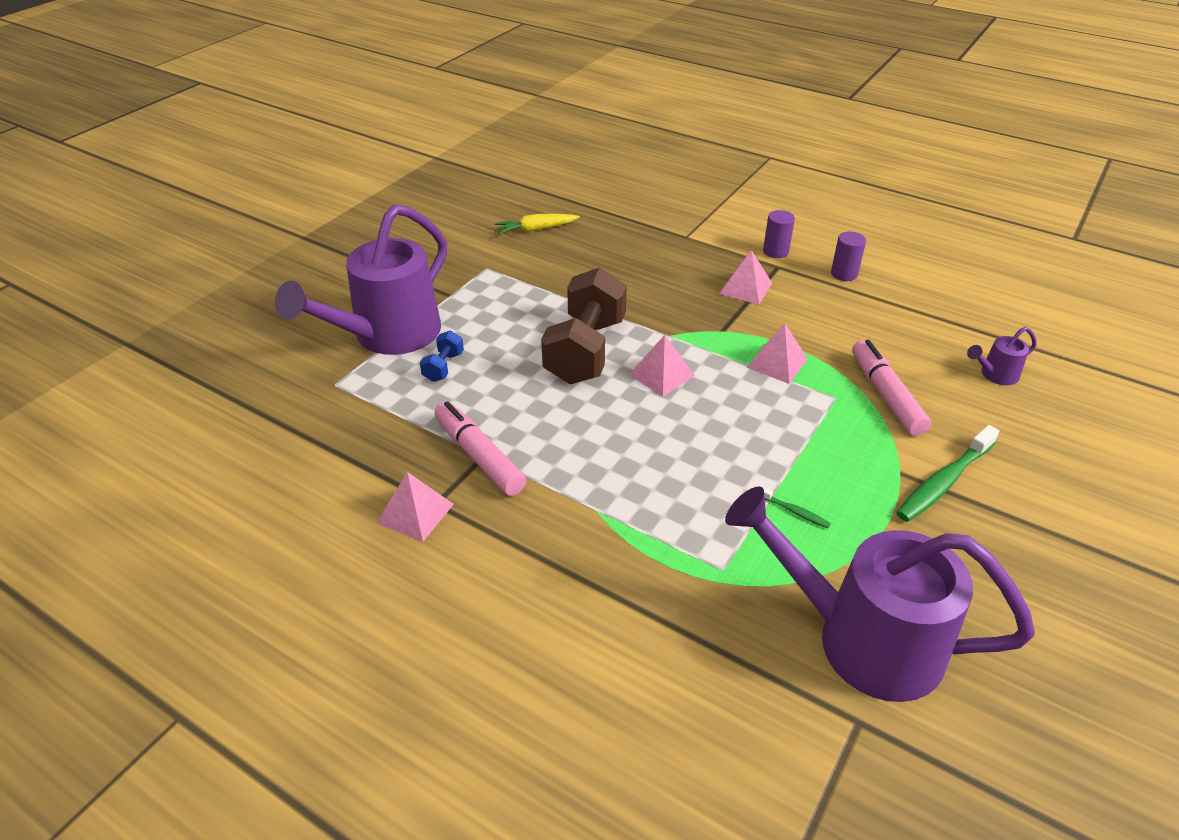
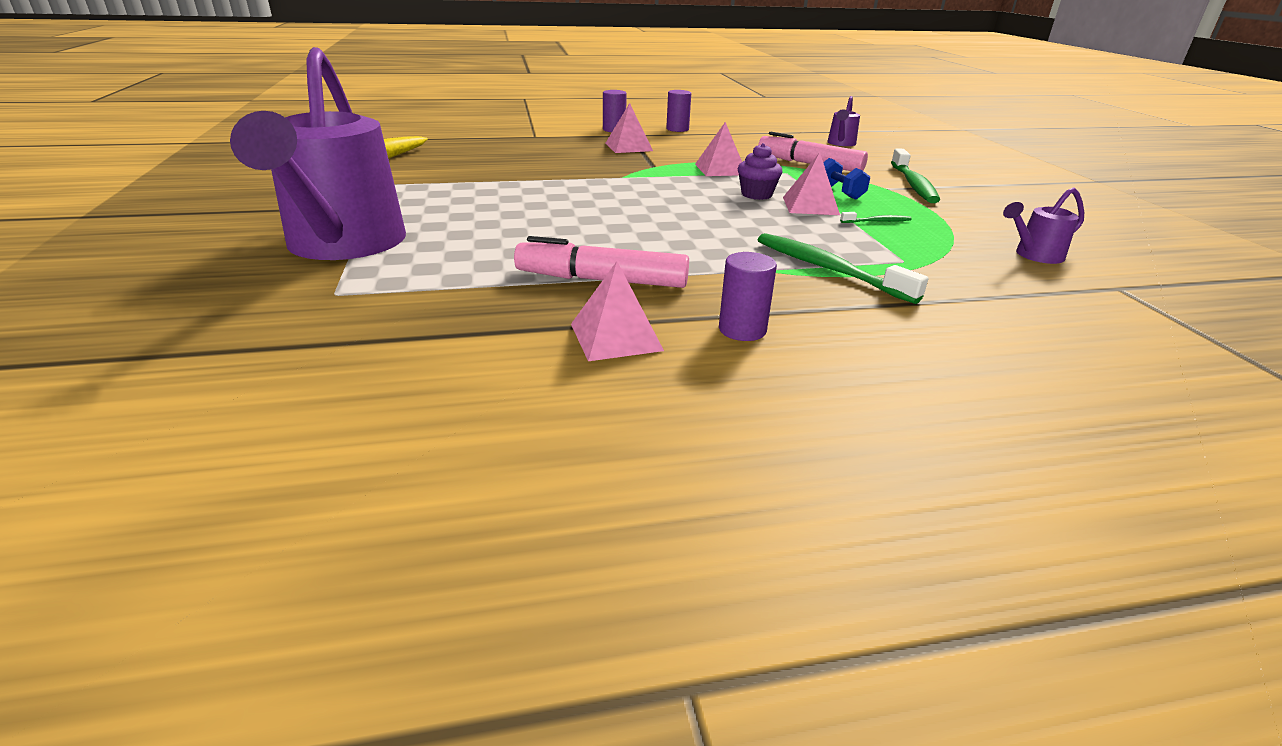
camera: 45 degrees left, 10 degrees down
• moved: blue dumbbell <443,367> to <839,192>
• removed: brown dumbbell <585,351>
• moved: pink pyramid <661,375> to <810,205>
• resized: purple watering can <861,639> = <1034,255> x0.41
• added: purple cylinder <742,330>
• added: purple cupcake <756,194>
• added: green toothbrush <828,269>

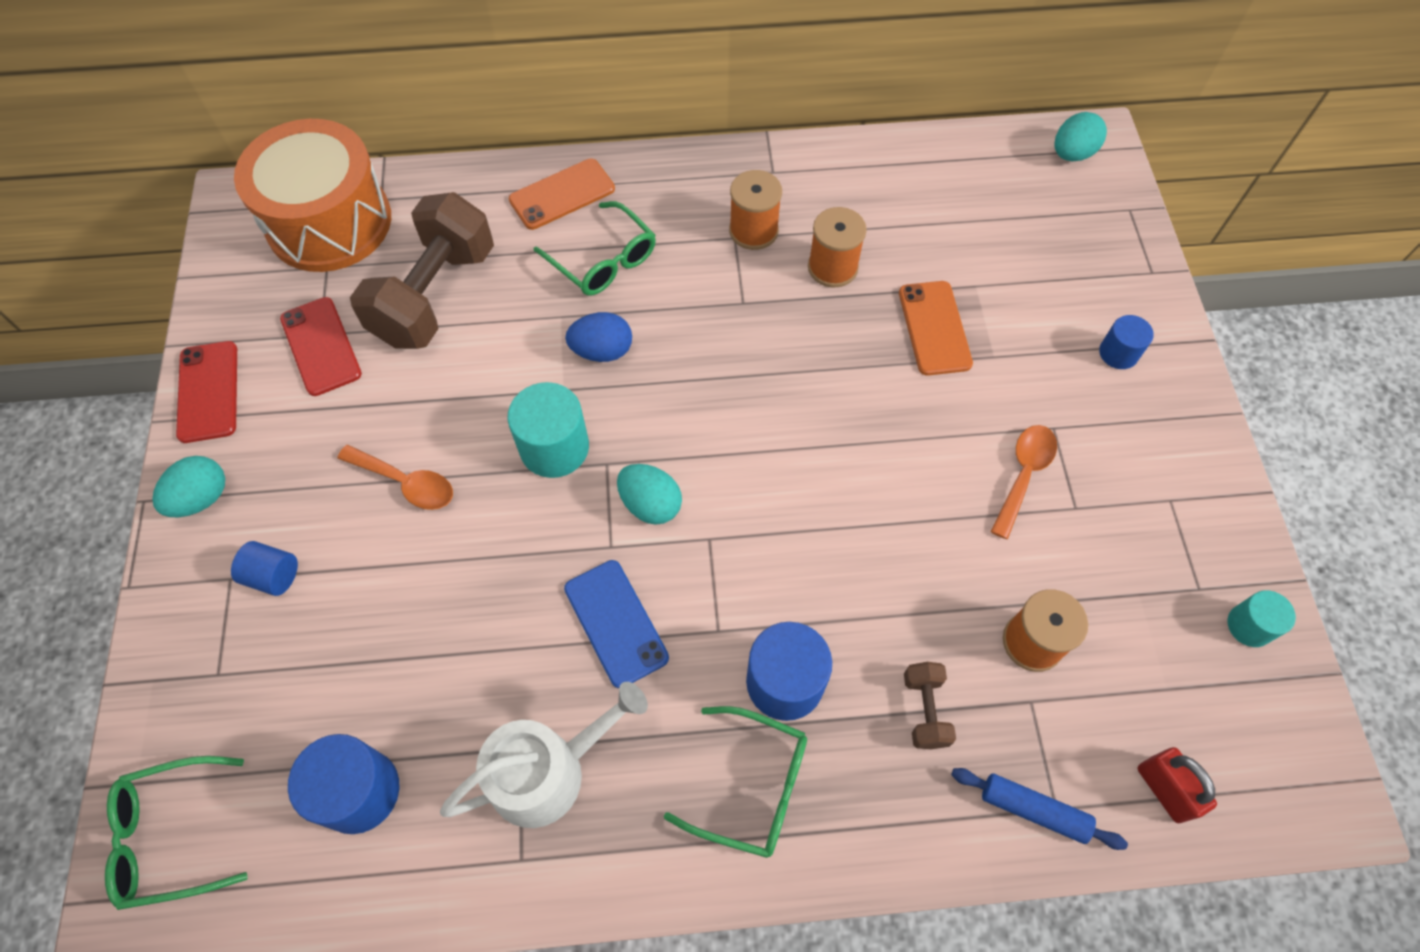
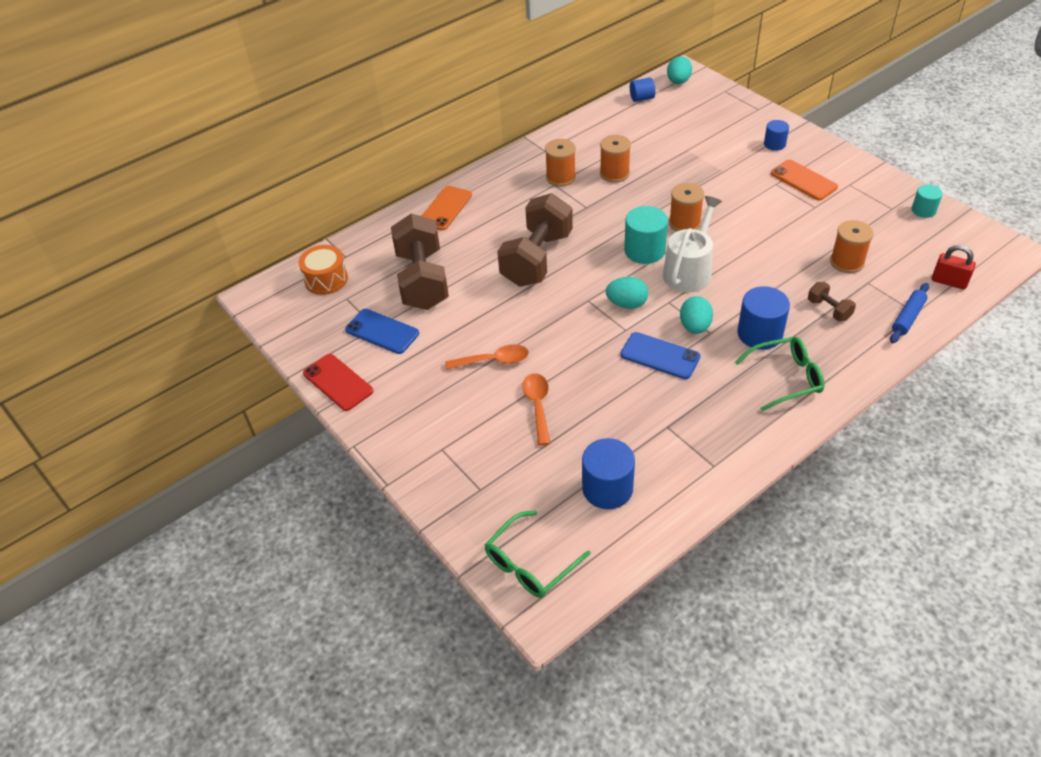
camera: 30 degrees left, 15 degrees down
• moved: turquoise egg <201,498> to <695,327>
• moved: blue cylinder <273,575> to <642,98>
• resized: orange drum <329,222> = <326,279> x0.53
• recoloured: red phone <321,346> to blue phone <382,331>
• moved: white watering can <548,771> to <689,270>
• moved: turquoise cylinder <554,447> to <644,250>
• removed: green glasses <603,260>
• replaced: blue egg <602,351> to brown dumbbell <537,259>
• moved: orange phone <934,328> to <803,180>
• turned: blue rolling pin <1033,809> = <907,317> 45 degrees counterclockwise
• moved: orange spoon <1023,475> to <537,405>
• added: orange spool <684,223>

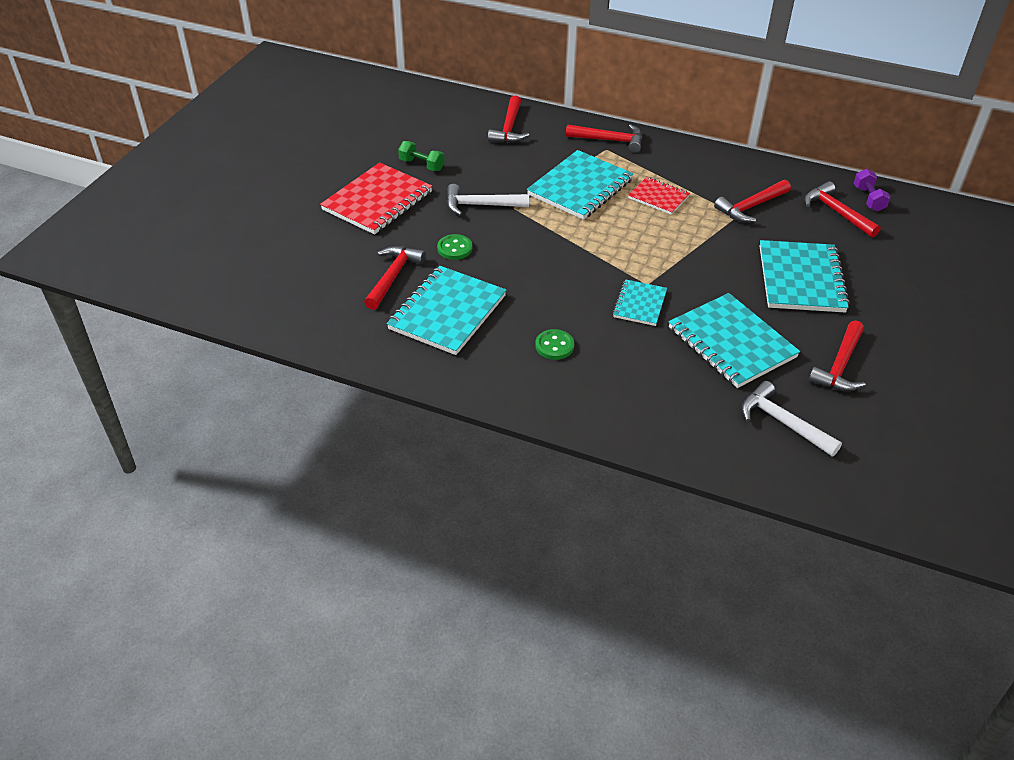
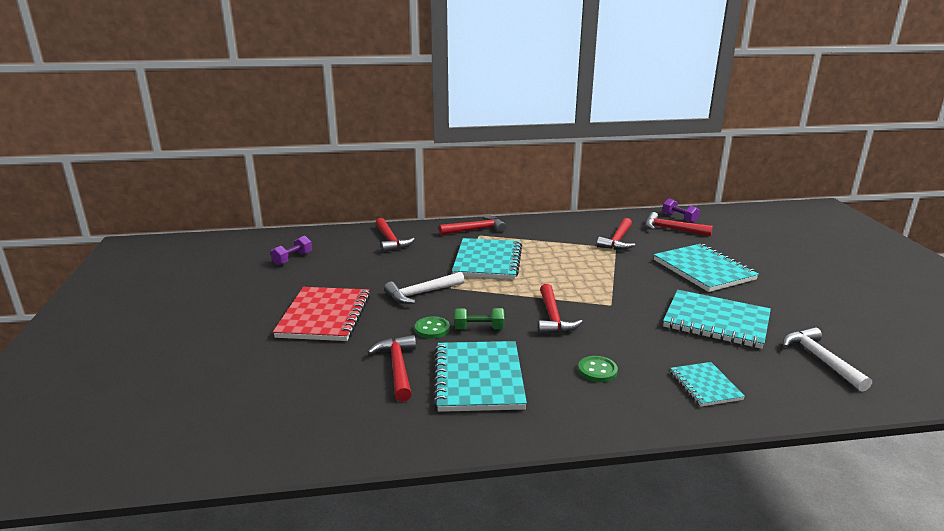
camera: 30 degrees left, 20 degrees down
• moved: green dumbbell <421,165> to <479,328>
• moved: turquoise notebook <639,304> to <705,386>
• removed: red notebook <658,197>
• turned: white hammer <783,422> = <820,360> 60 degrees clockwise
• moved: red hammer <840,365> to <553,317>
• added: purple dumbbell <292,259>

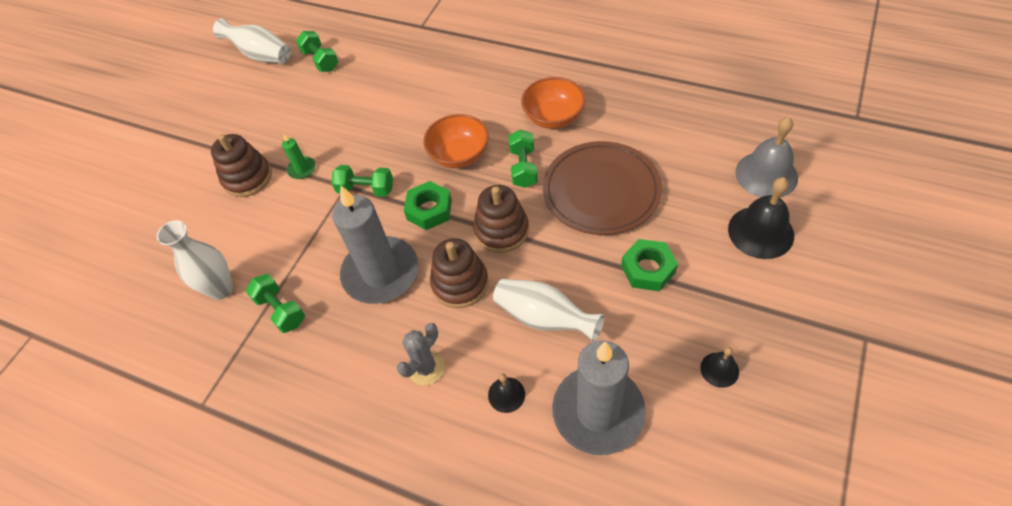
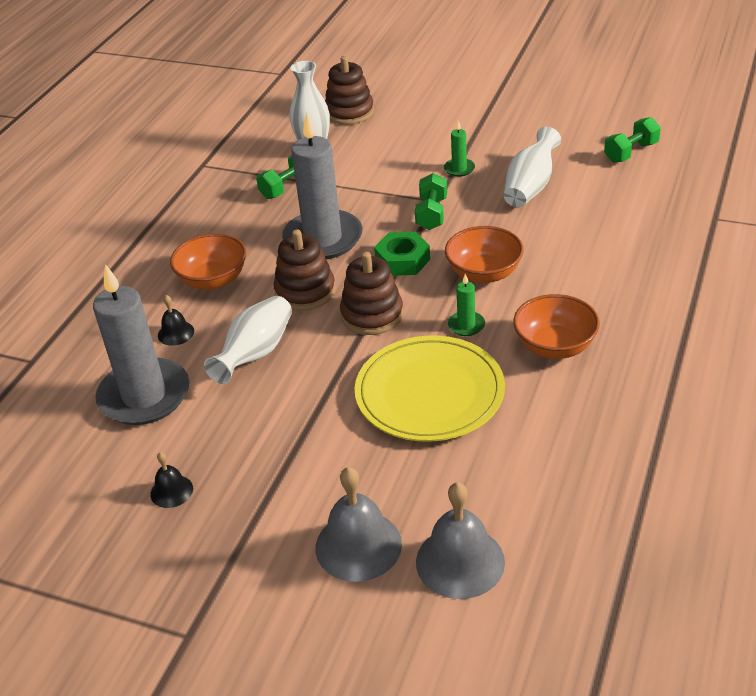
camera: 85 degrees right, 15 degrees down
• moved: brown stacking toy <247,178> to <349,112>
• moved: white vase <261,55> to <530,186>
• replaced: grey cactus <426,368> to orange bowl <213,280>
• replaced: green dumbbell <523,167> to green candle <466,325>
• recoloured: brown plate <601,191> to yellow plate <429,393>
• removed: green nut <648,269>
• recoloured: black bell <760,232> to grey bell <358,545>

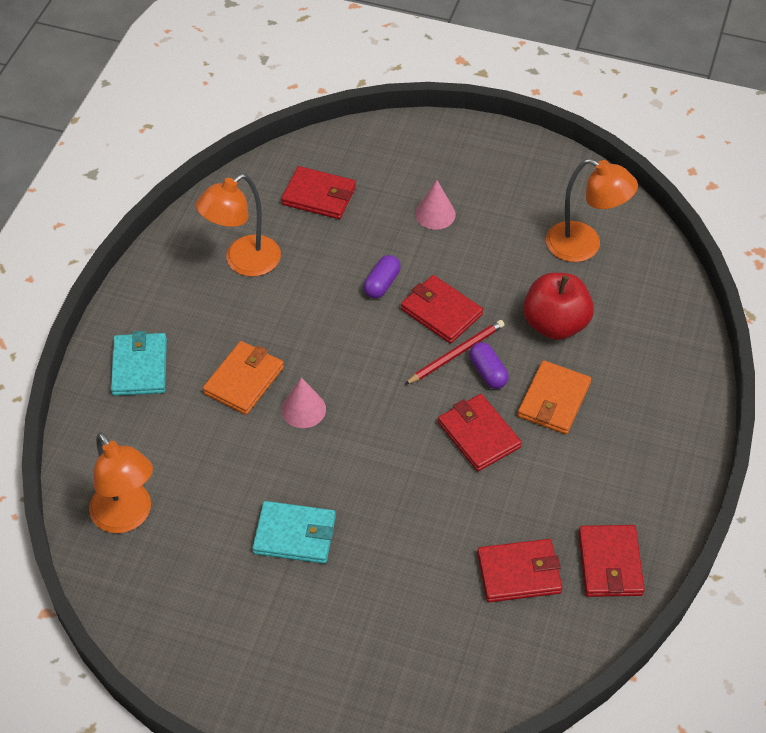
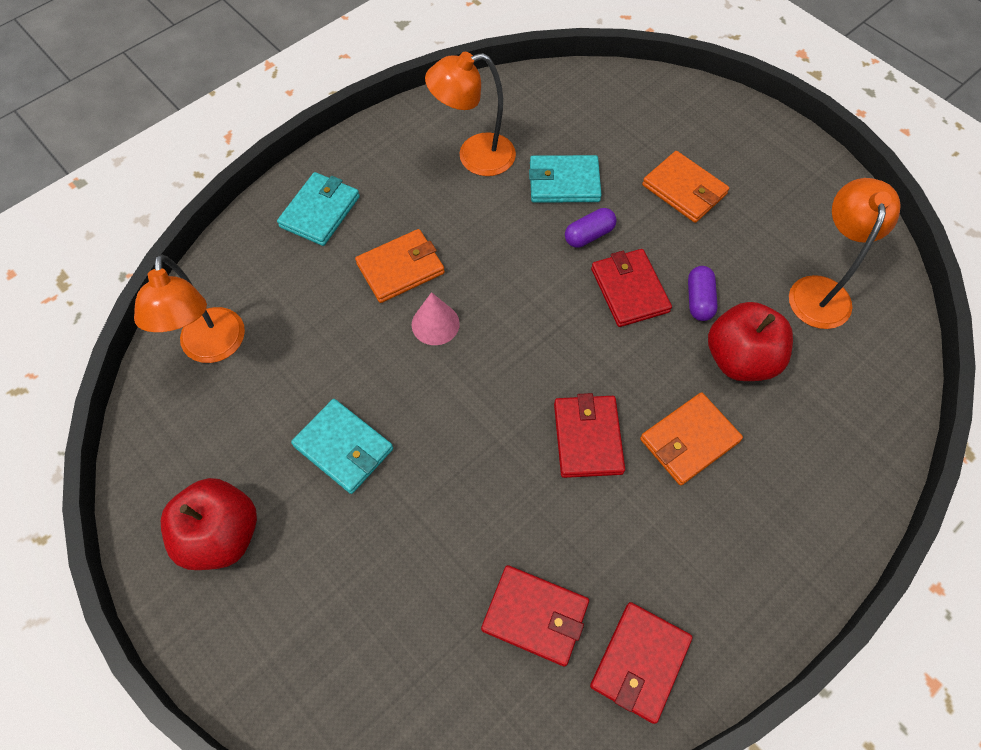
camera: 30 degrees right, 10 degrees up
• removed: red wallet <319,196>
• removed: red pencil <456,353>
• replaced: pink cone <435,214> to orange wallet <684,190>
• moved: purple capsule <488,372> to <699,300>
• turned: orange lamp <584,246> = <820,290> 135 degrees counterclockwise
• added: red apple <221,535>
• added: turquoise wallet <564,182>

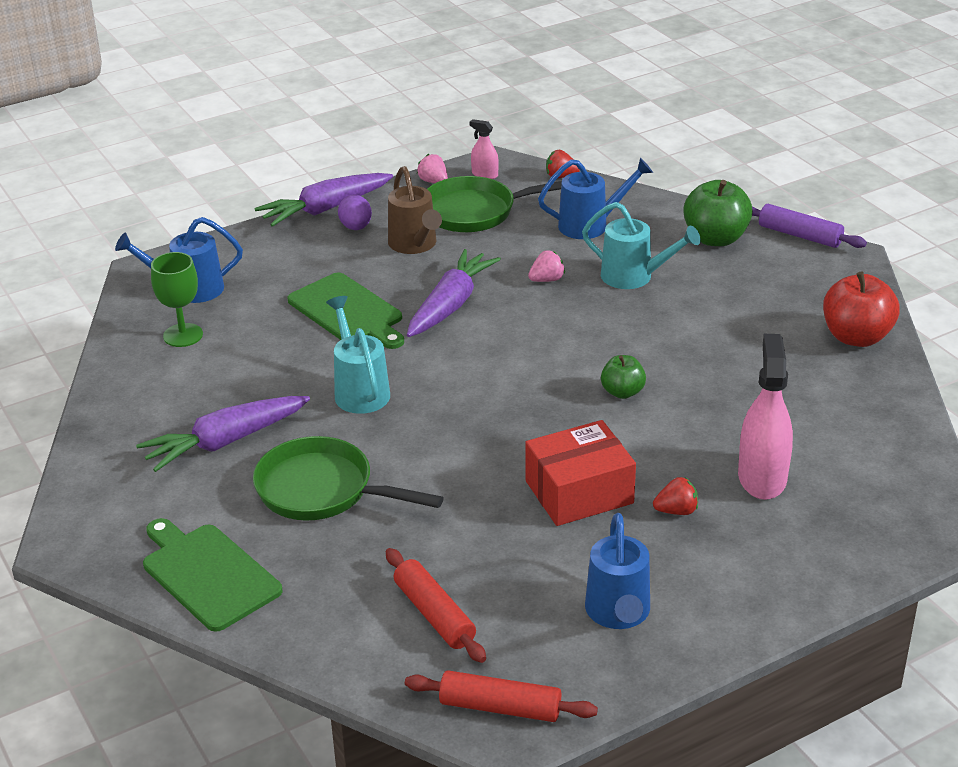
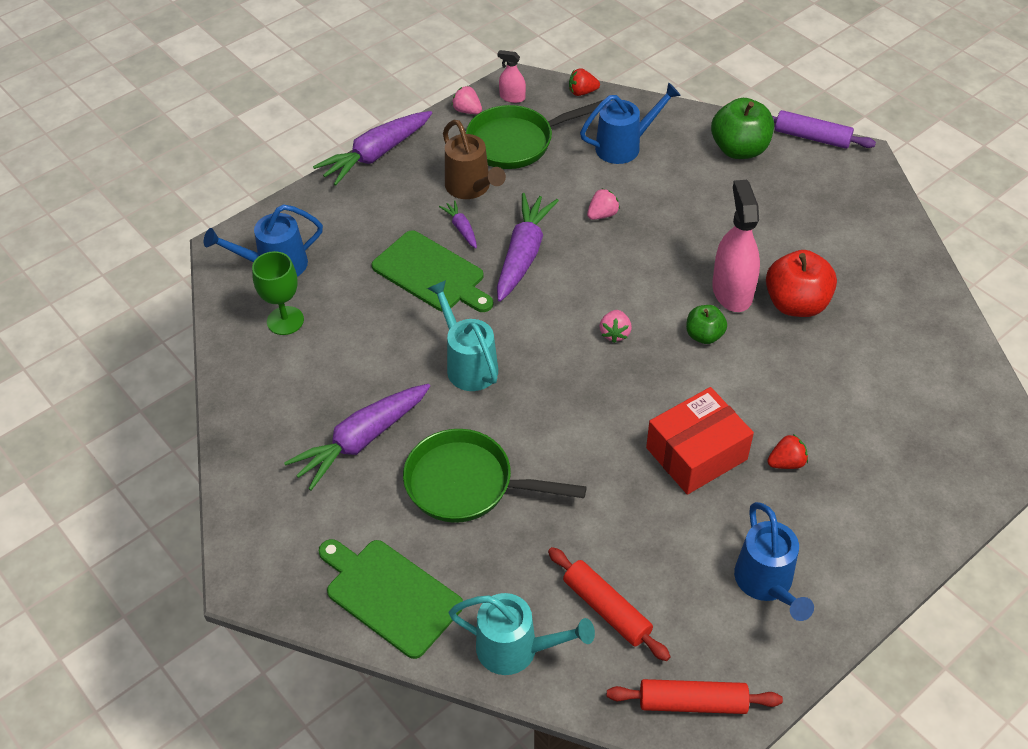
camera: 10 degrees left, 15 degrees up
• removed: purple egg <356,227>
• moved: turquoise watering can <634,277> to <516,649>
• moved: pink spray bottle <762,478> to <732,291>
• moved: red apple <856,337> to <796,304>
• added: purple carrot <461,228>
• added: pink strawberry <615,333>

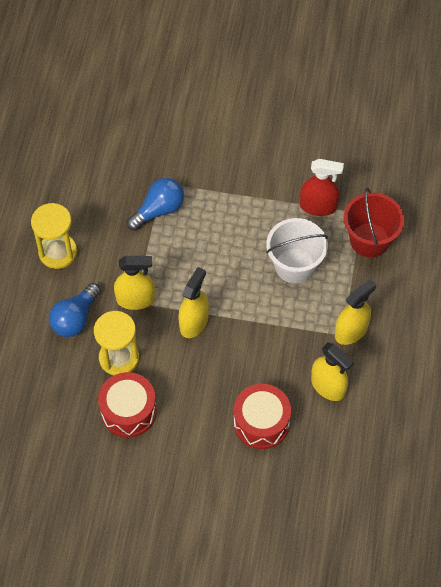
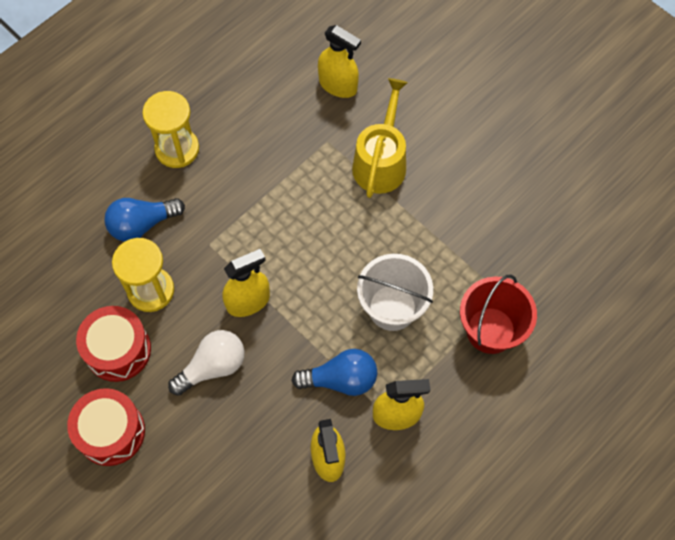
camera: 35 degrees right, 5 degrees up
• moved: yellow spray bottle <135,299> to <338,85>
• moved: blue light bulb <158,210> to <340,379>
• moved: red drum <261,422> to <111,432>
• removed: red spray bottle <318,206>
• added: white light bulb <213,367>
• added: yellow watering can <381,162>

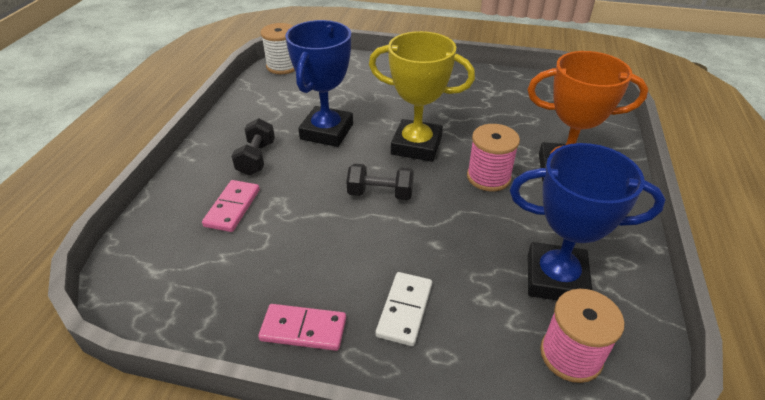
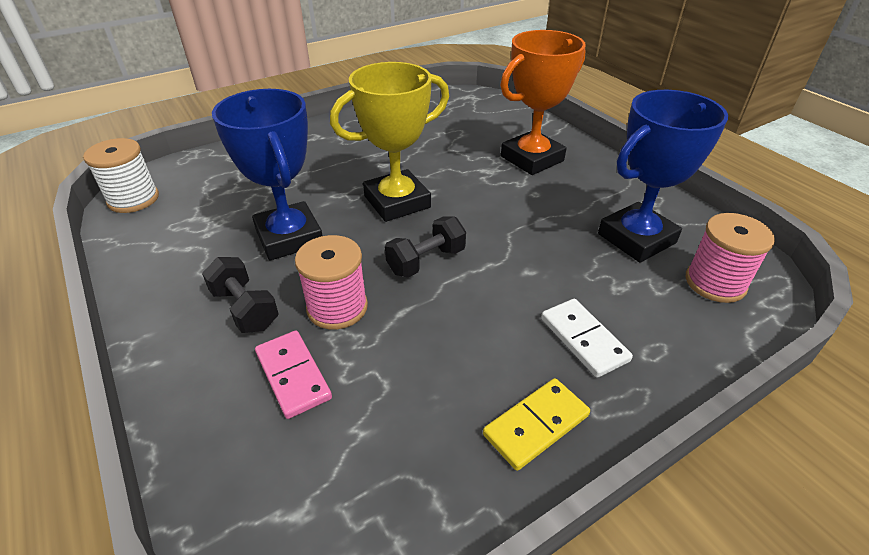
camera: 45 degrees left, 0 degrees up
• recoloured: pink domino <303,329> to yellow domino <536,425>
• moved: pink spool <488,177> to <337,307>

